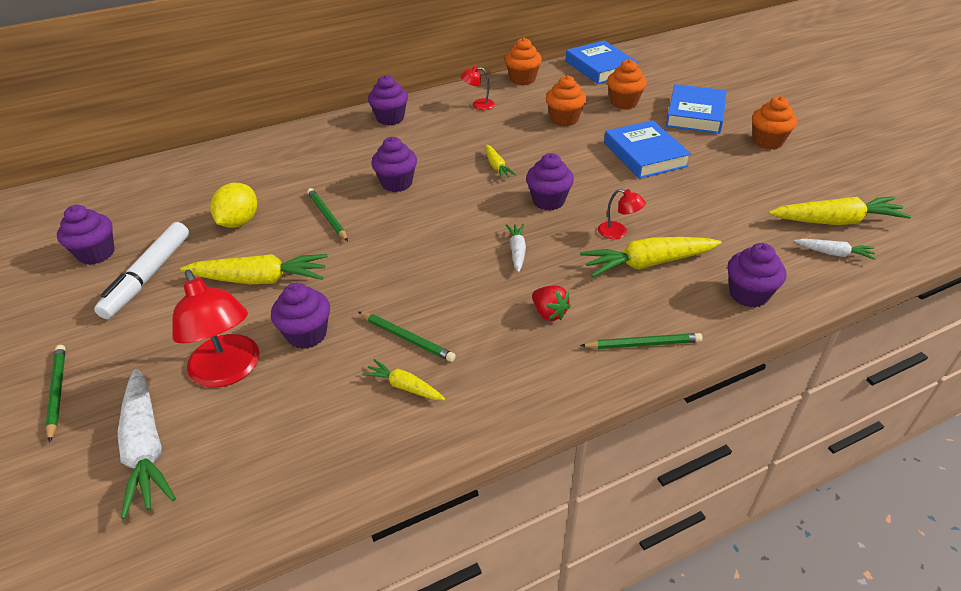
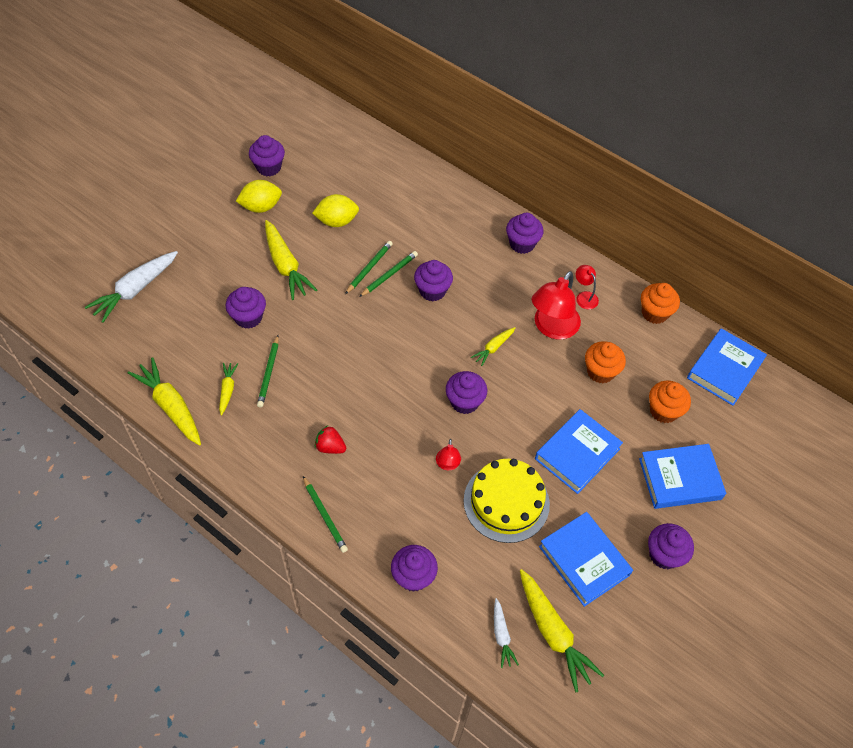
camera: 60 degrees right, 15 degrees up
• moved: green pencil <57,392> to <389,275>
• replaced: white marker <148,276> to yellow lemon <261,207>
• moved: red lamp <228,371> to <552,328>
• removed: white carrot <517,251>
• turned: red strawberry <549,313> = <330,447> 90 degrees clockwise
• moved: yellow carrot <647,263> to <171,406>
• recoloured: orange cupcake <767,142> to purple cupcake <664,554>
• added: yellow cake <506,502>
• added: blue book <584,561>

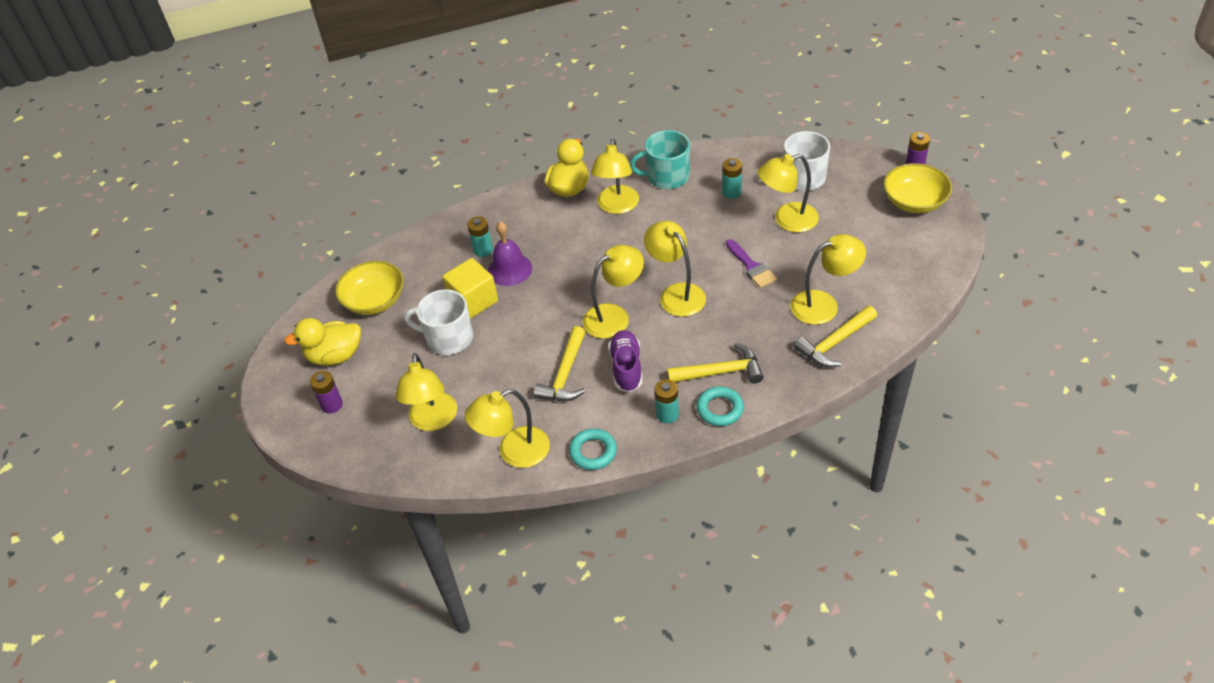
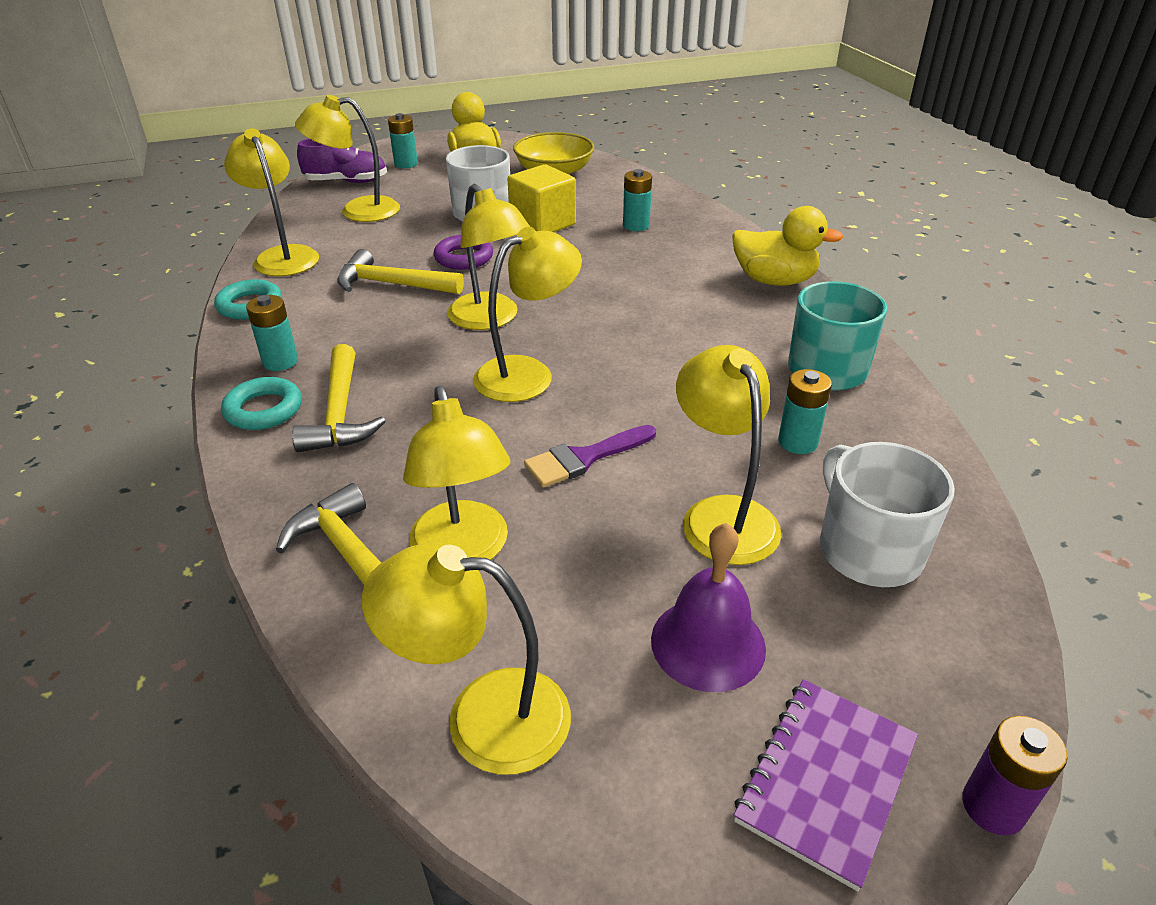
camera: 85 degrees right, 10 degrees down
• recoloured: purple battery <332,405> to turquoise battery <406,164>
• moved: purple bell <509,269> to <708,643>
• moved: yellow lamp <617,206> to <482,717>
• moved: purple shoe <626,368> to <346,182>
• replaced: yellow bowl <914,201> to purple notebook <826,780>
• added: purple ring <464,258>

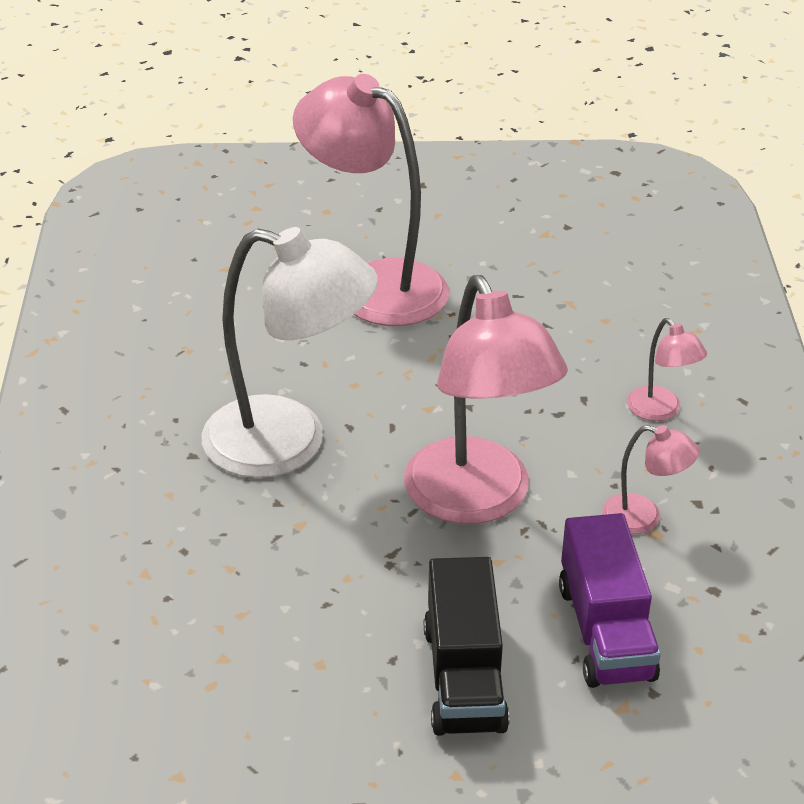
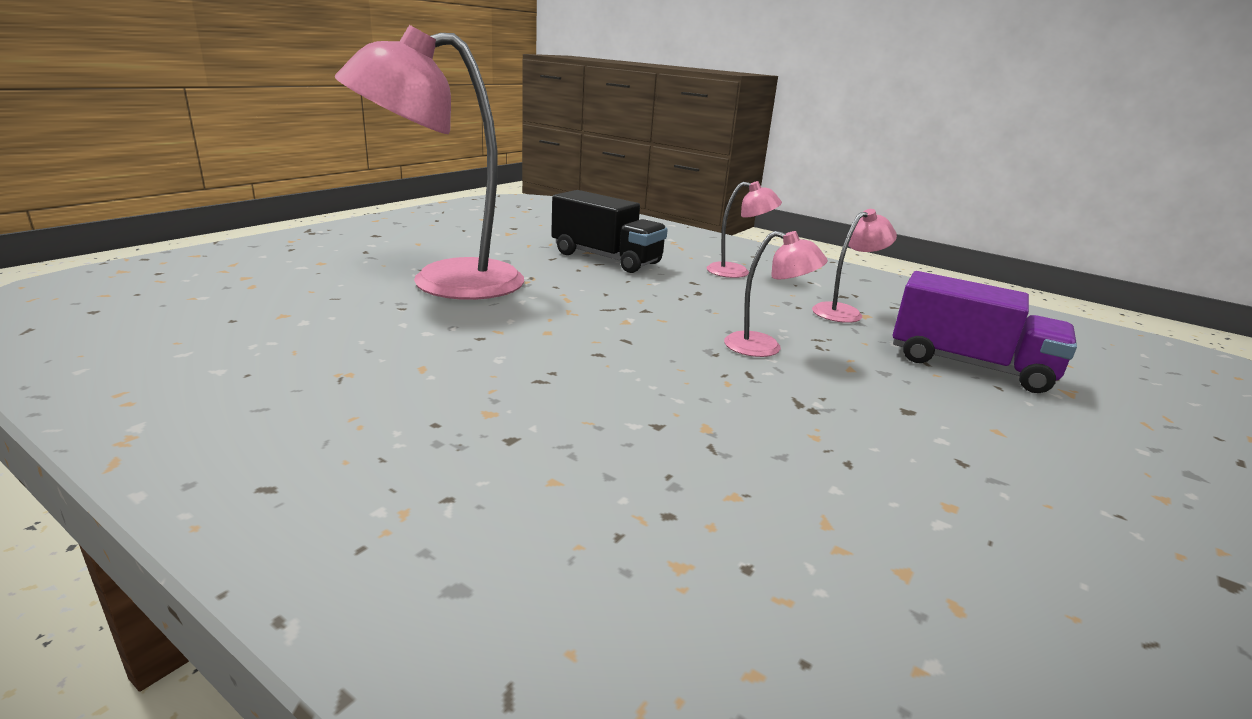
camera: 55 degrees left, 15 degrees down
• removed: white lamp <289,443>
• resized: pink lamp <477,500> = <765,347> x0.45
• moved: black truck <464,677> to <606,258>

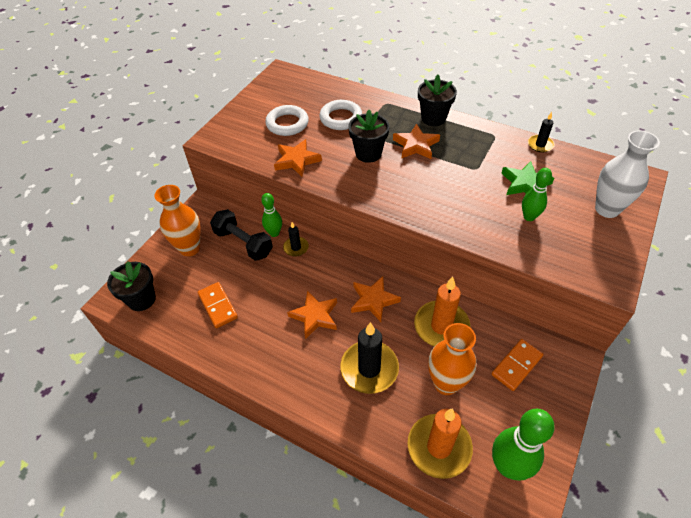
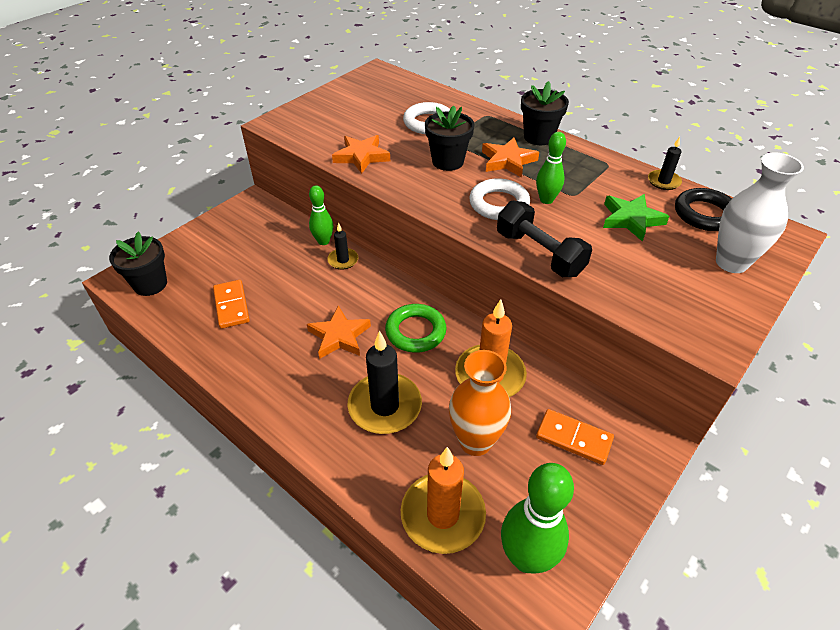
camera: 10 degrees right, 5 degrees down
• removed: orange vase <189,248>
• moved: black dumbbell <243,243> to <539,253>
• moved: white ring <287,124> to <499,204>
• replaced: orange star <373,300> to green ring <415,331>
• turned: orange domino <516,365> = <573,438> 60 degrees clockwise
• moved: green bowling pin <529,217> to <546,200>
• added: black ring <704,214>

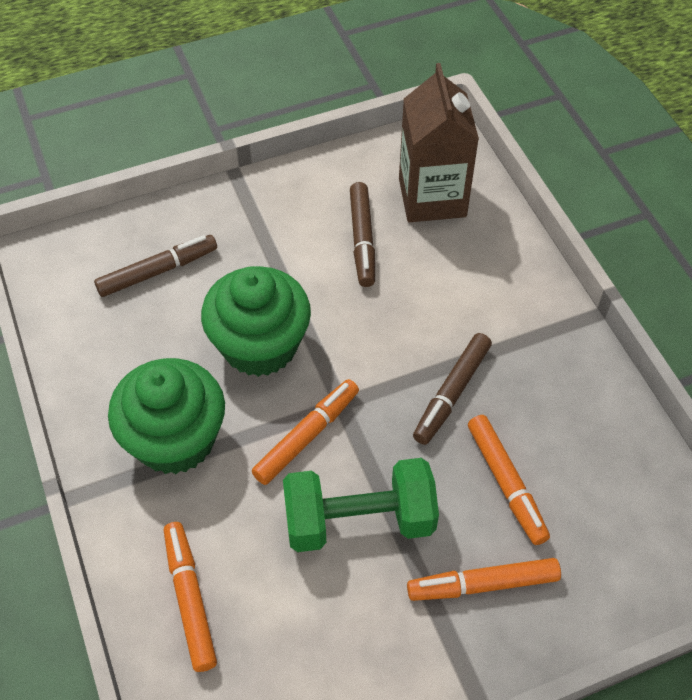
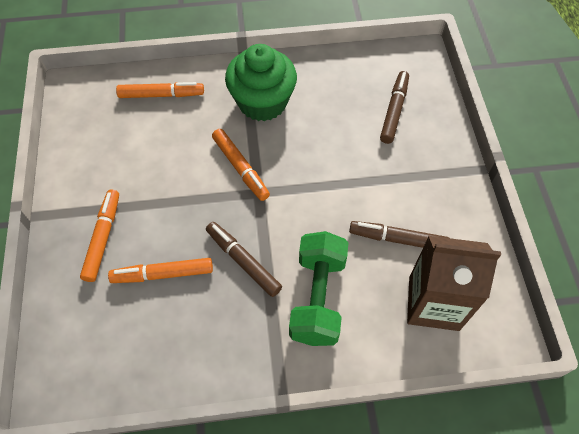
camera: 105 degrees right, 5 degrees up
• turned: brown marker <158,271> = <394,111> 150 degrees counterclockwise
• removed: green cupcake <260,345>
• moved: green dumbbell <359,520> to <317,298>

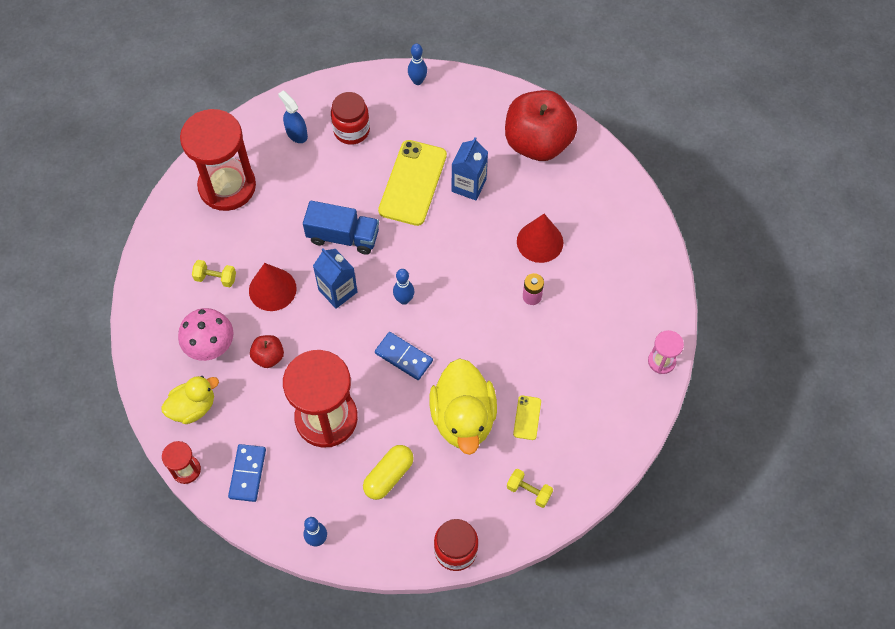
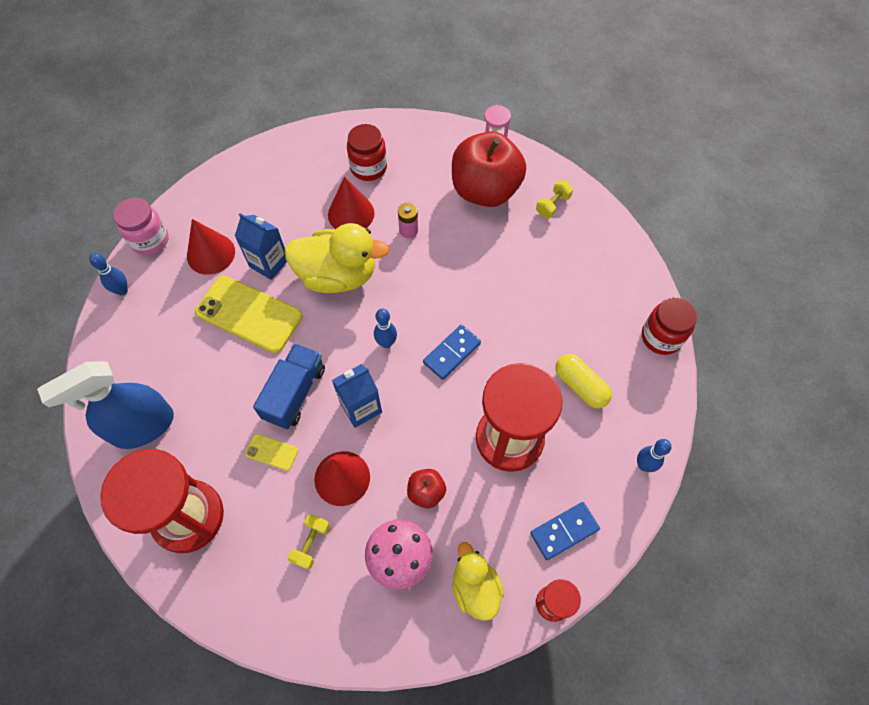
camera: 80 degrees left, 0 degrees up
• turned: blue domino <247,473> = <564,531> 45 degrees counterclockwise
• resized: blue spray bottle <296,133> = <142,426> x1.96
• moved: red jar <351,130> to <368,168>
• moved: yellow duck <463,418> to <338,275>
• moved: red apple <537,142> to <485,190>
• moved: yellow dumbbell <529,491> to <552,205>
• moved: yellow phone <527,417> to <272,452>
• added: pink jar <150,240>
• added: red cone <211,254>

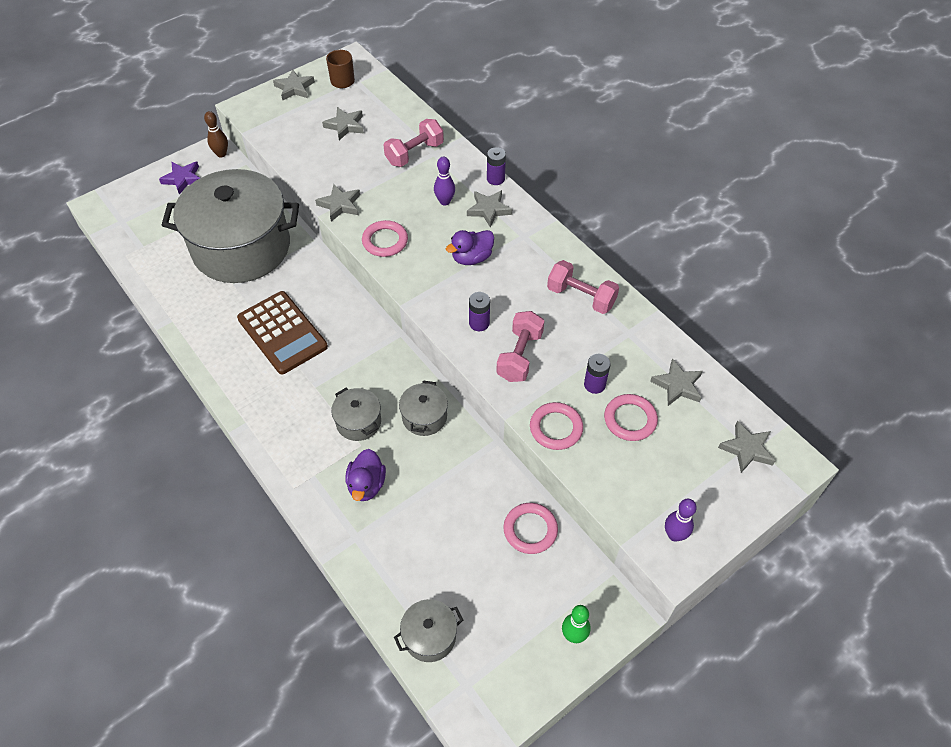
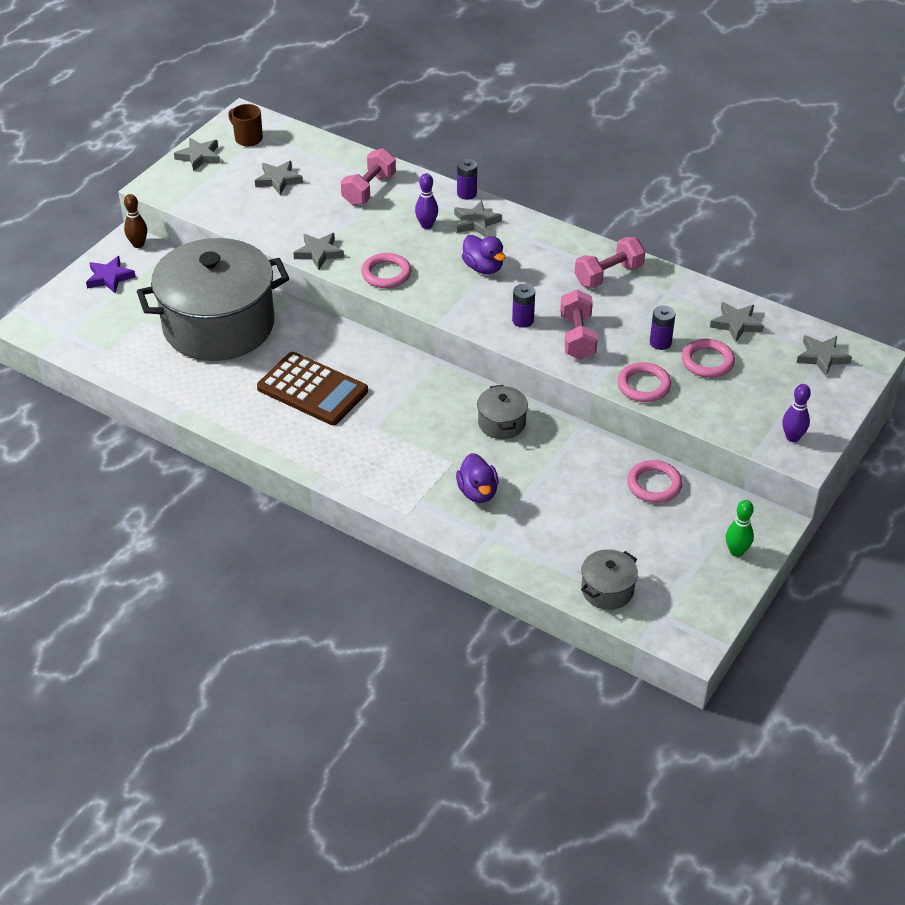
camera: 20 degrees left, 10 degrees down
• removed: grey pot <358,422>
• turned: purple duck <472,258> = <483,268> 75 degrees counterclockwise
• turned: pink dumbbell <581,297> = <608,275> 45 degrees counterclockwise

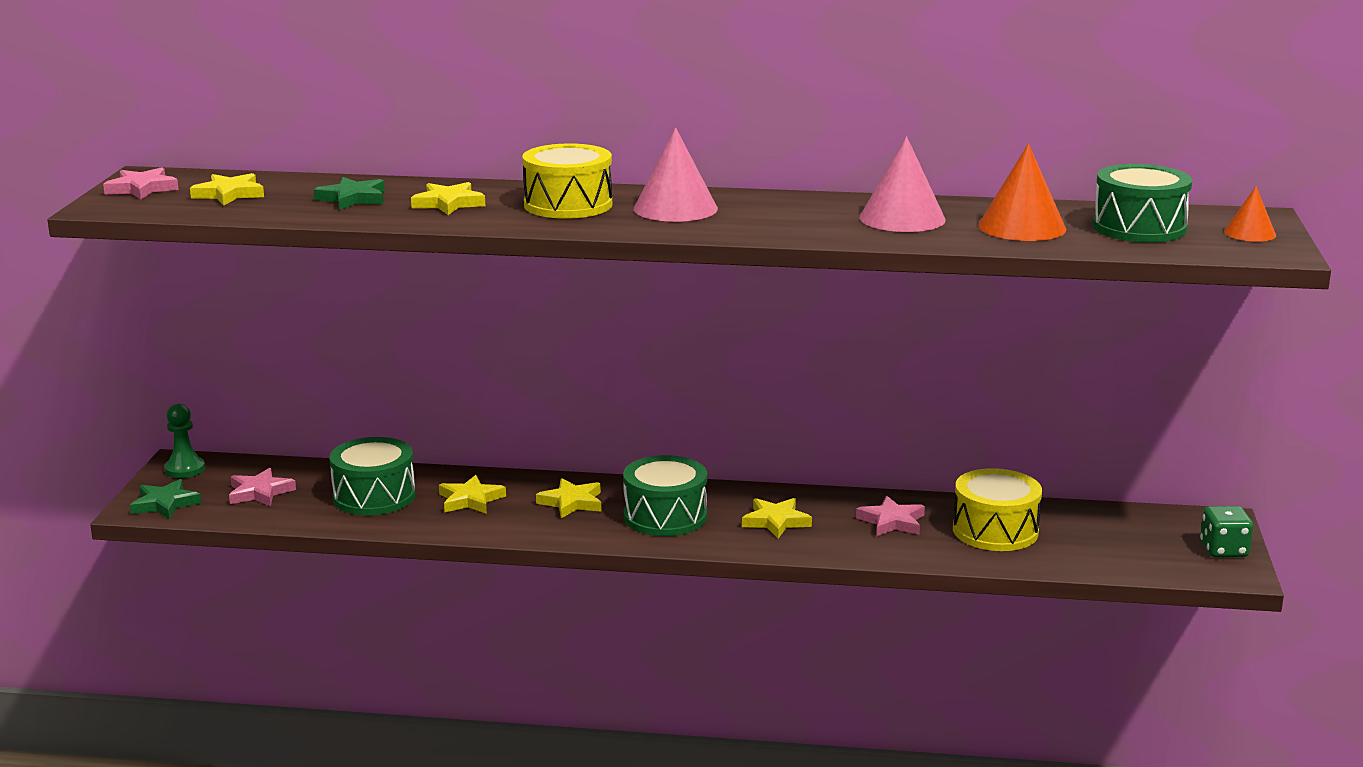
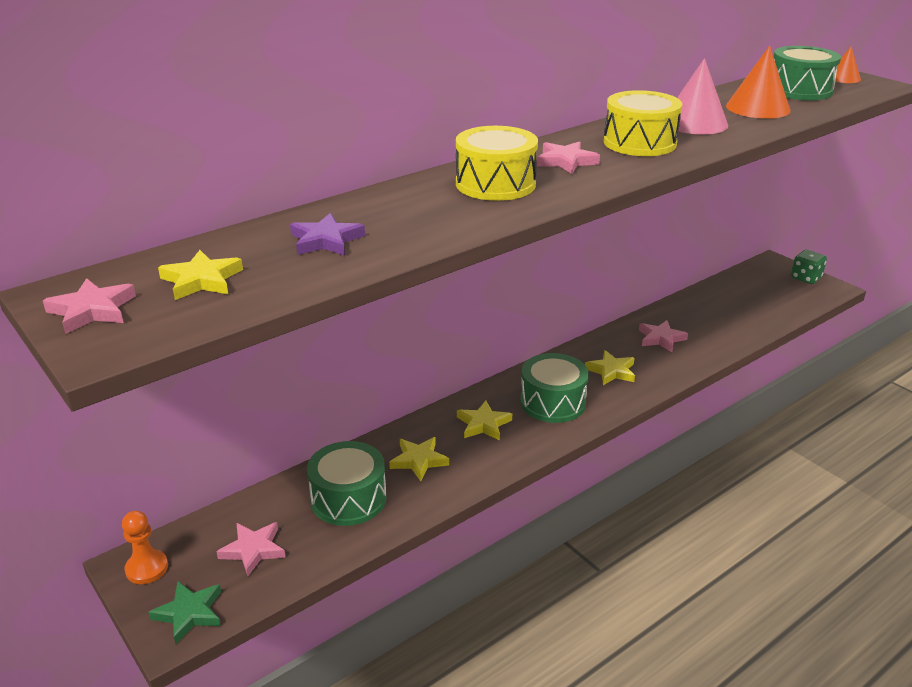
camera: 45 degrees left, 10 degrees up
• recoloured: green pawn <185,469> to orange pawn <147,568>
• recoloured: green star <352,198> to purple star <326,240>
• removed: yellow star <448,203>
• replaced: pink cone <675,208> to pink star <566,161>
• moved: yellow drum <995,531> to <639,143>

